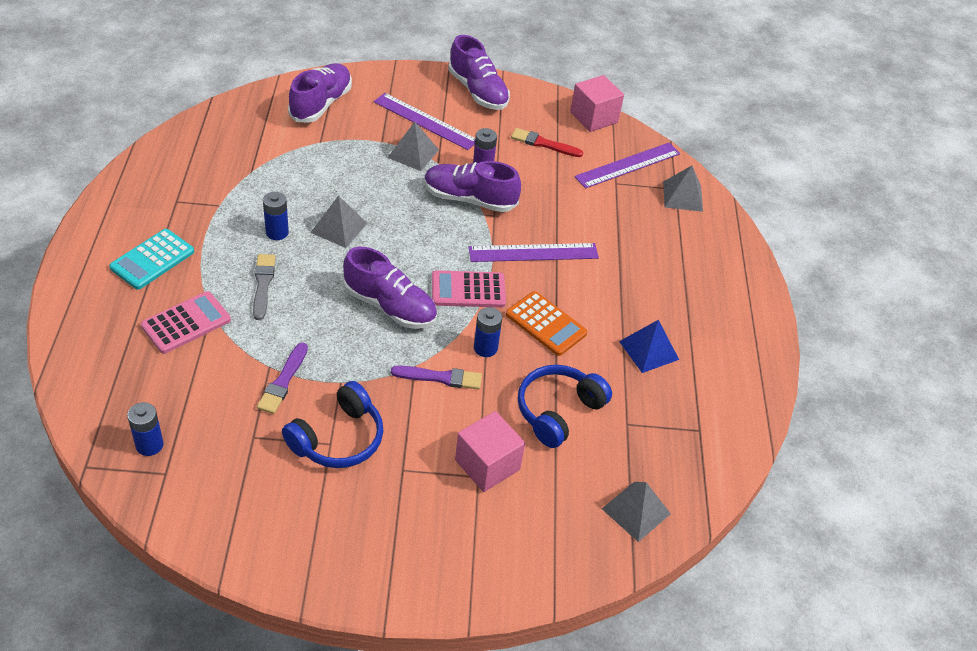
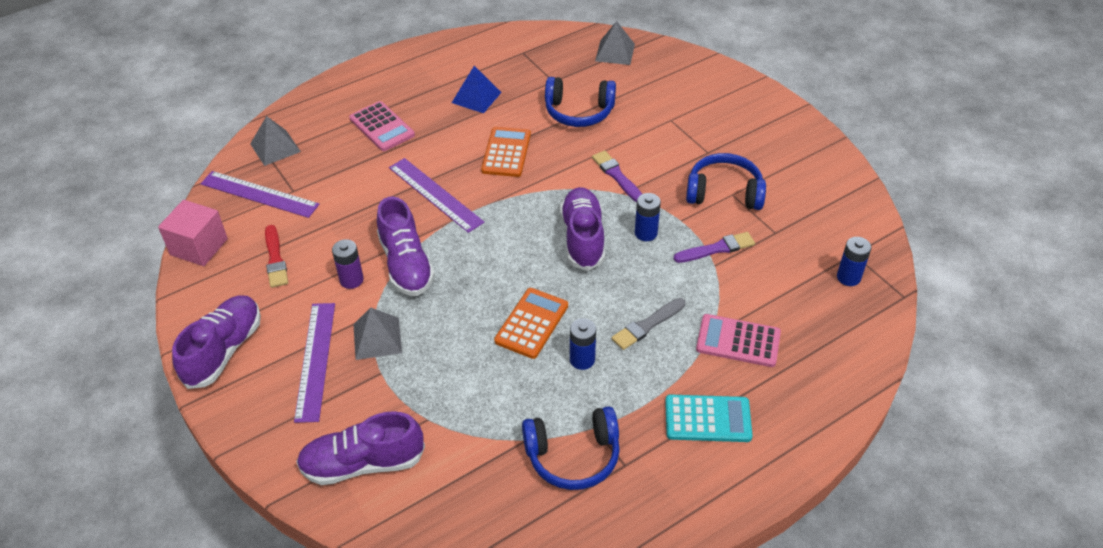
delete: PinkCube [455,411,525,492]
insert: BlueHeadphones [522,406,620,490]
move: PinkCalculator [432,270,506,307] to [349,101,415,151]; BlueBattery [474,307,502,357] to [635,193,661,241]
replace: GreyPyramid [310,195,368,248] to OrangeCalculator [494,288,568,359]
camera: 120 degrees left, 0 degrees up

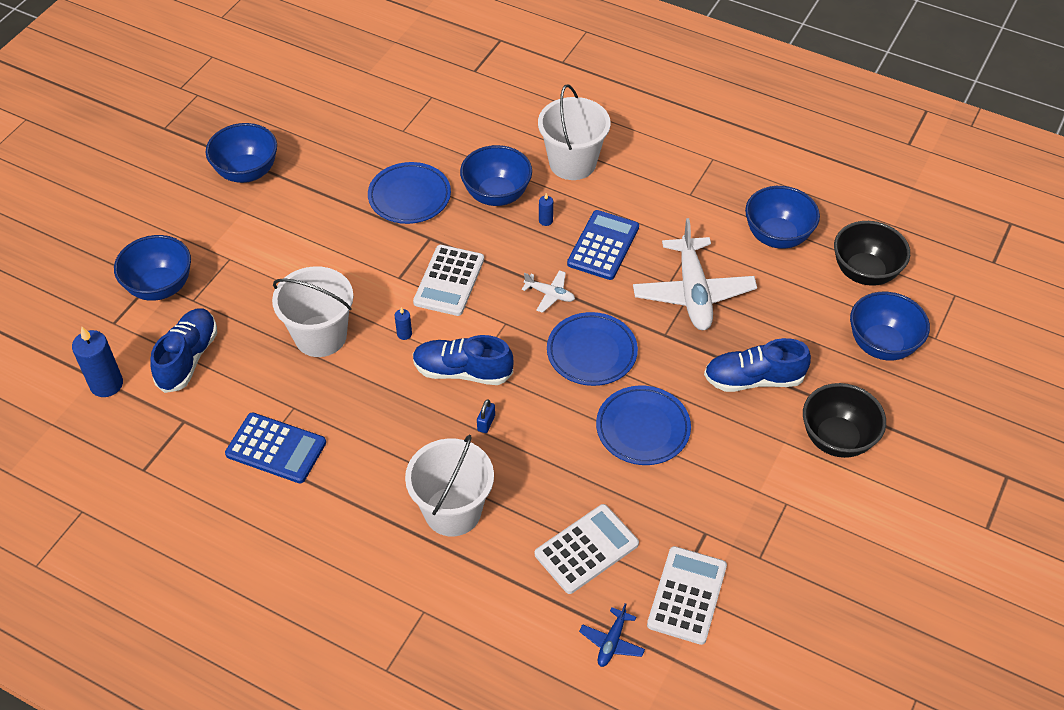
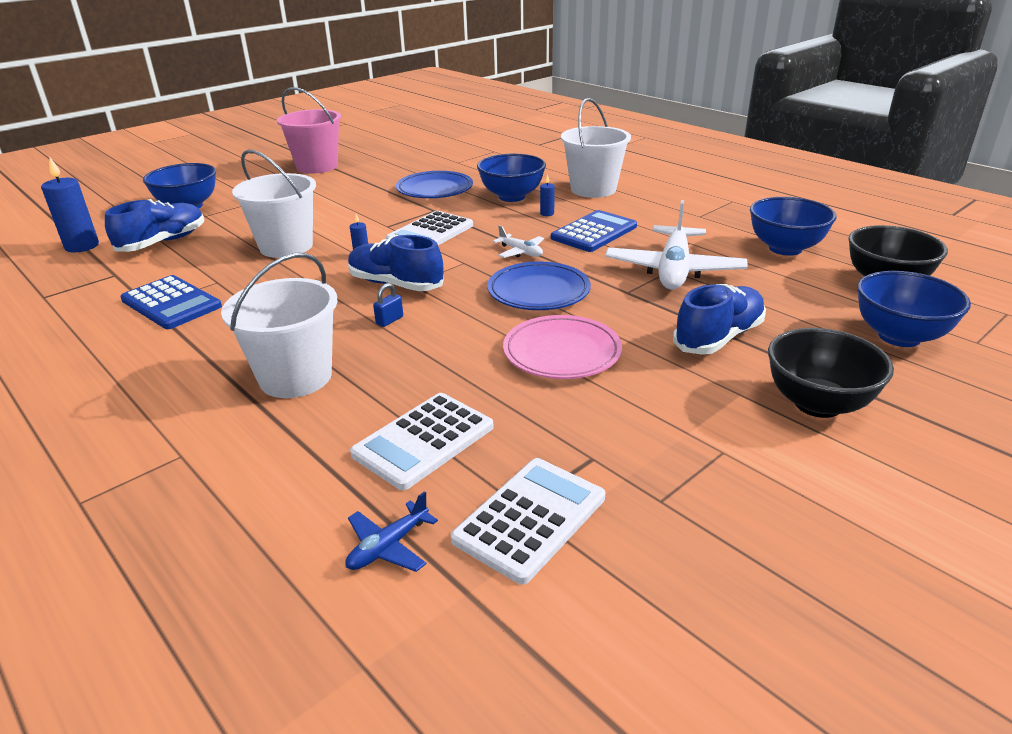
replace: BlueBowl [206,123,277,183] to PinkBucket [277,87,341,174]
recolor: BluePlate [596,386,691,465] to PinkPlate [503,315,622,379]
rotate: WhiteCalculator [535,504,639,594] = [350,393,493,490] 150 degrees clockwise; BlueShoe [704,338,811,392] = [673,284,766,355] 120 degrees clockwise
camera: 20 degrees right, 20 degrees down

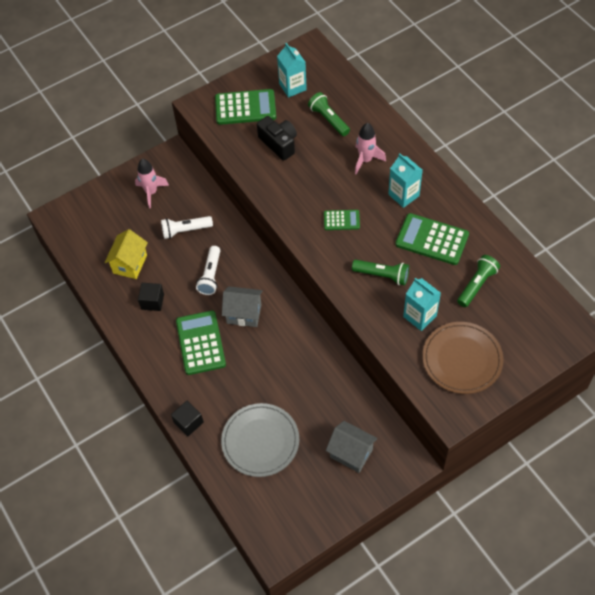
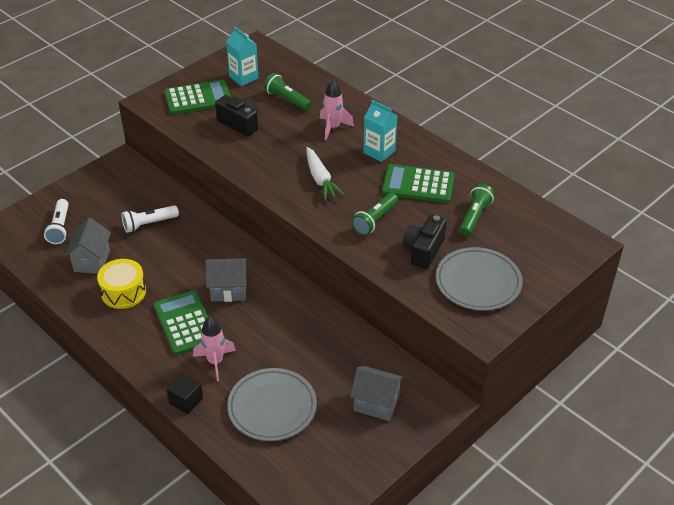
move: WhiteFlashlight [196,246,220,295] to [44,199,69,244]; PinkRocket [135,159,169,208] to [193,316,236,382]
replace: BlackCube [138,283,164,311] to YellowDrum [97,259,146,309]; GreenCalculator [324,210,360,230] to WhiteCarrot [306,147,344,200]; TurquoiseCarton [403,278,441,331] to BlackCamera [403,215,447,269]
recolor: YellowHouse [105,229,148,279] to GreyHouse [65,217,111,274]; BrownPlate [422,322,504,394] to GreyPlate [435,247,523,311]
rotate: GreenFlashlight [352,260,409,285] = [351,193,398,236] 120 degrees clockwise
camera: 15 degrees left, 15 degrees down

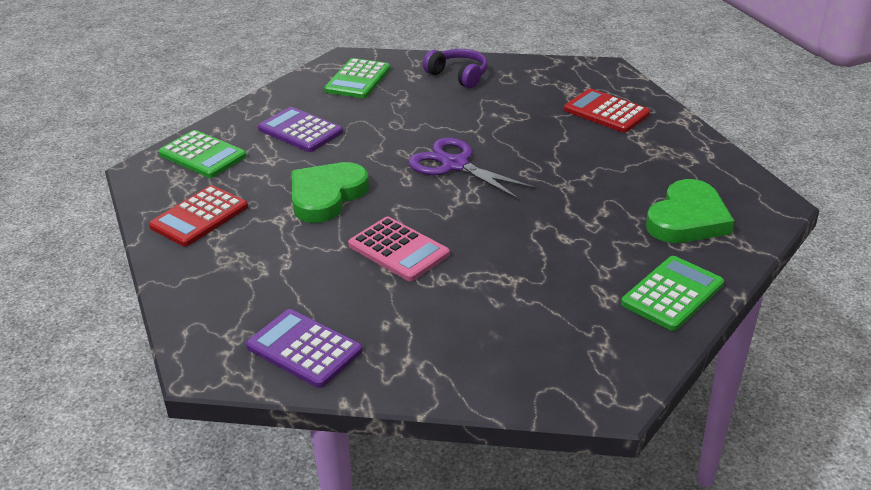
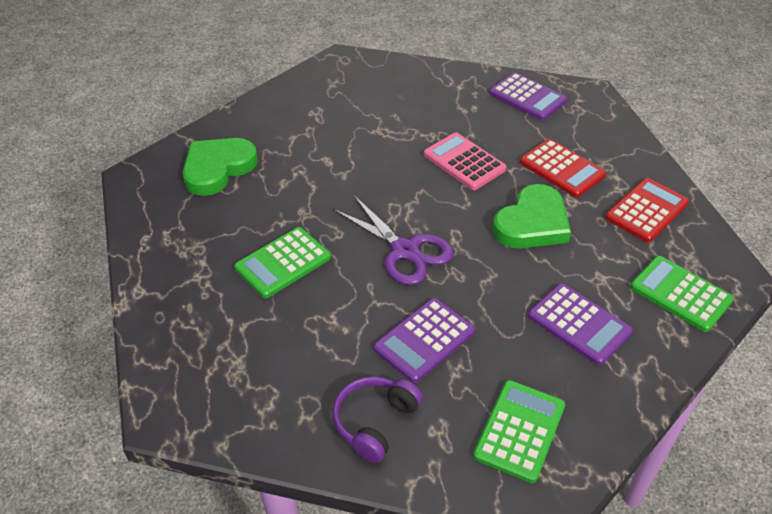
insert: PurpleCalculator [374,298,475,383]
move: GreenCalculator [621,256,724,331] to [234,227,331,298]; RedCalculator [564,89,650,133] to [520,139,606,197]
rotate: PurpleHeadphones [423,49,487,88] = [332,376,423,463] 75 degrees clockwise
camera: 175 degrees left, 10 degrees up

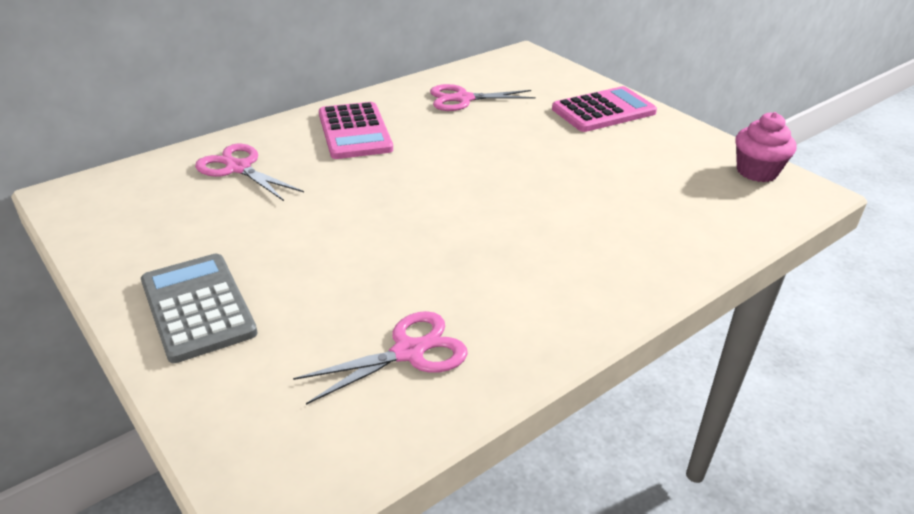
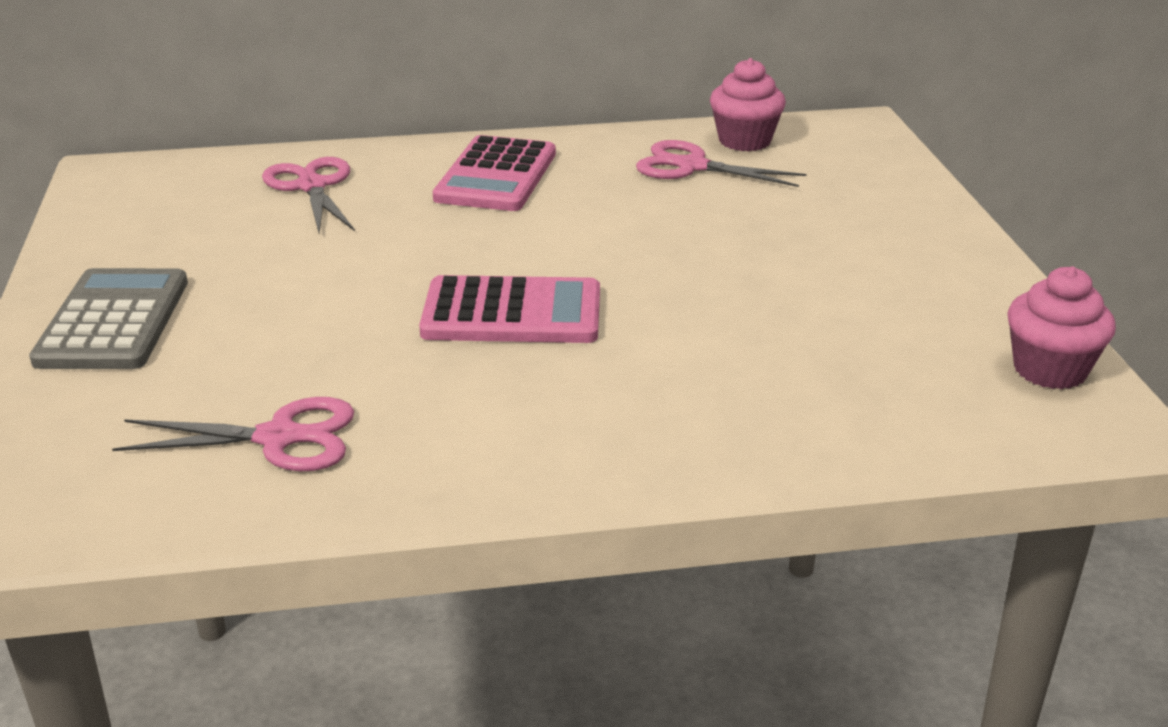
insert: PinkCupcake [710,58,786,151]
move: PinkCalculator [552,86,657,132] to [419,275,600,343]
camera: 30 degrees right, 5 degrees down

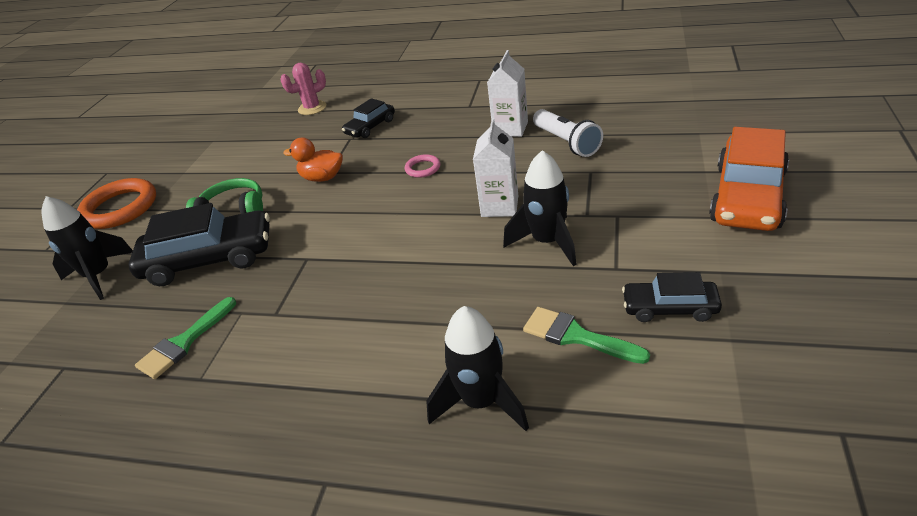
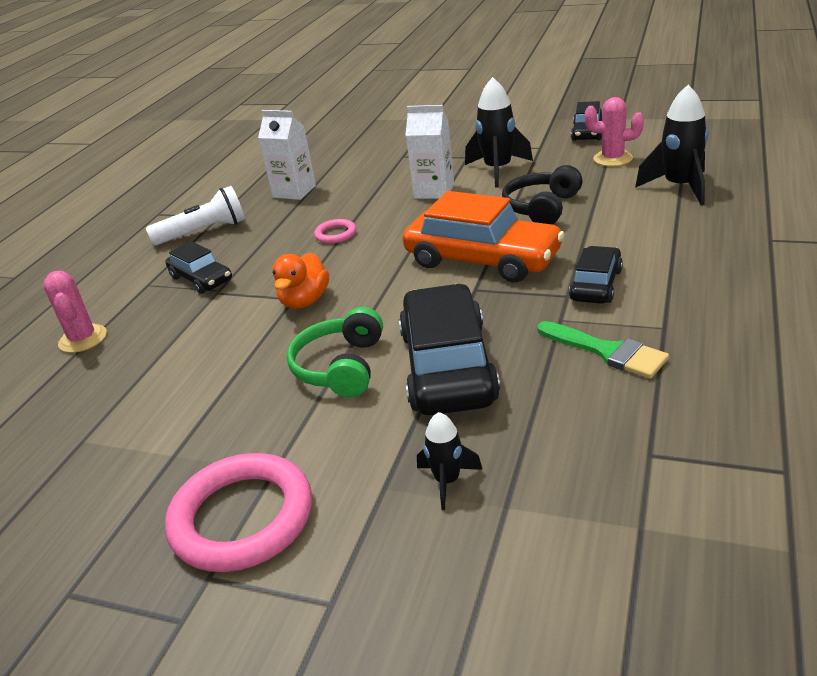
insert: BlackHeadphones [502,165,583,225]; BlackCar [569,246,623,304]
move: WhiteFlashlight [533,109,603,157] to [146,186,245,246]; OrangeCar [709,127,789,231] to [403,191,565,282]
replace: GreenBrush [523,307,650,364] to PinkCactus [585,97,644,166]
recolor: OrangeRing [77,178,156,229] to PinkRing [165,453,312,572]
resize: BlackRocket [42,196,133,300] = [417,412,483,510] x0.56
camera: 85 degrees left, 5 degrees down

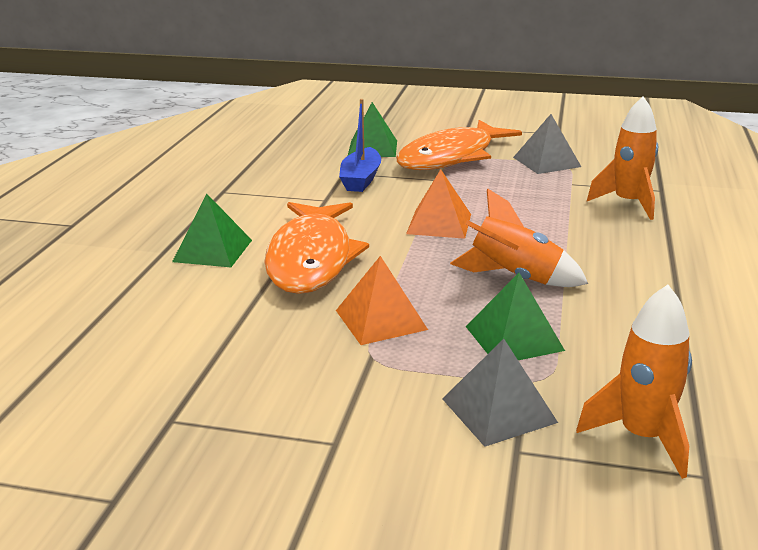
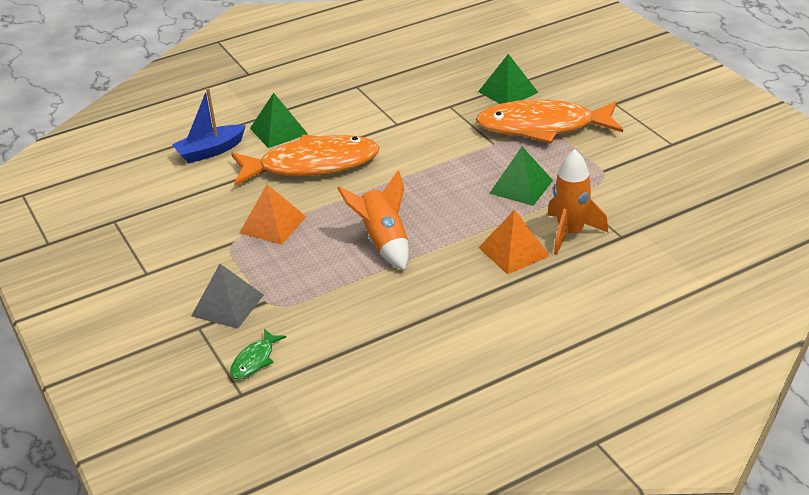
delete: GreyPyramid [513,114,581,174]
move: BlueBoat [339,99,381,192] to [172,88,246,163]; OrangePyramid [406,169,471,239] to [478,210,550,275]; GreenPyramid [466,273,565,360] to [489,147,553,206]
replace: OrangeRocket [576,285,692,479] to GreenFish [230,329,286,380]
rotate: OrangeFish [265,202,369,294] = [231,134,380,186] 150 degrees counterclockwise
camera: 50 degrees right, 10 degrees up

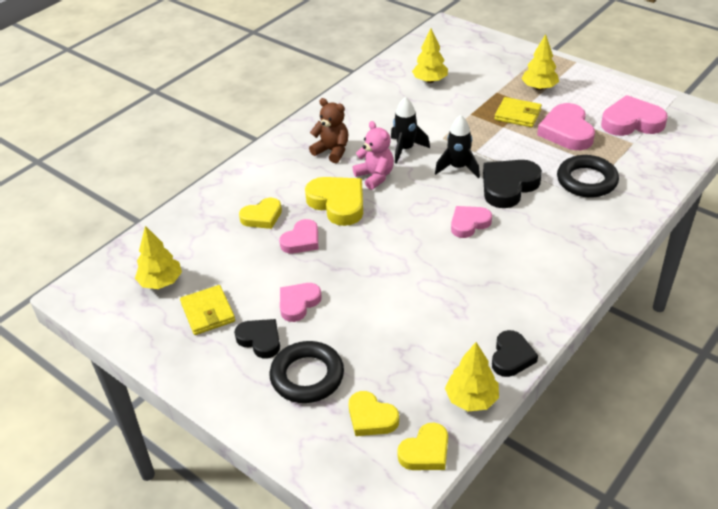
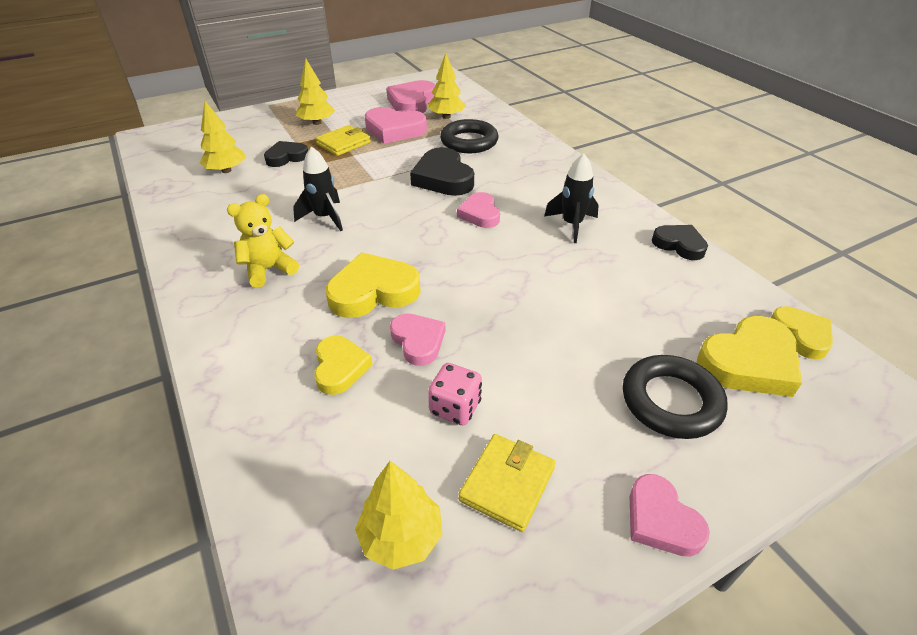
delete: PinkTeddyBear [353,121,394,190]
insert: PinkDice [428,363,482,425]
move: BlackHeart [234,319,280,358] to [264,141,308,167]; YellowTree [445,342,499,411] to [428,53,466,119]; BlackRocket [435,115,480,178] to [544,153,599,243]; PinkHeart [280,283,322,322] to [630,474,710,557]
recolor: BrownTeddyBear [309,98,349,163] to YellowTeddyBear [227,194,299,288]
rotate: YellowWallet [180,285,235,335] = [458,434,556,532] 60 degrees counterclockwise
resize: YellowHeart [349,391,399,436] = [696,316,802,397] x1.58
camera: 70 degrees left, 0 degrees up

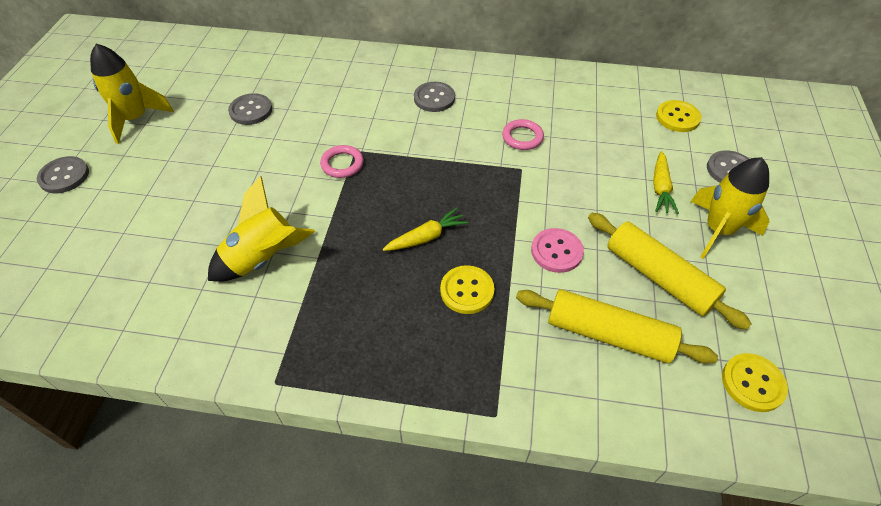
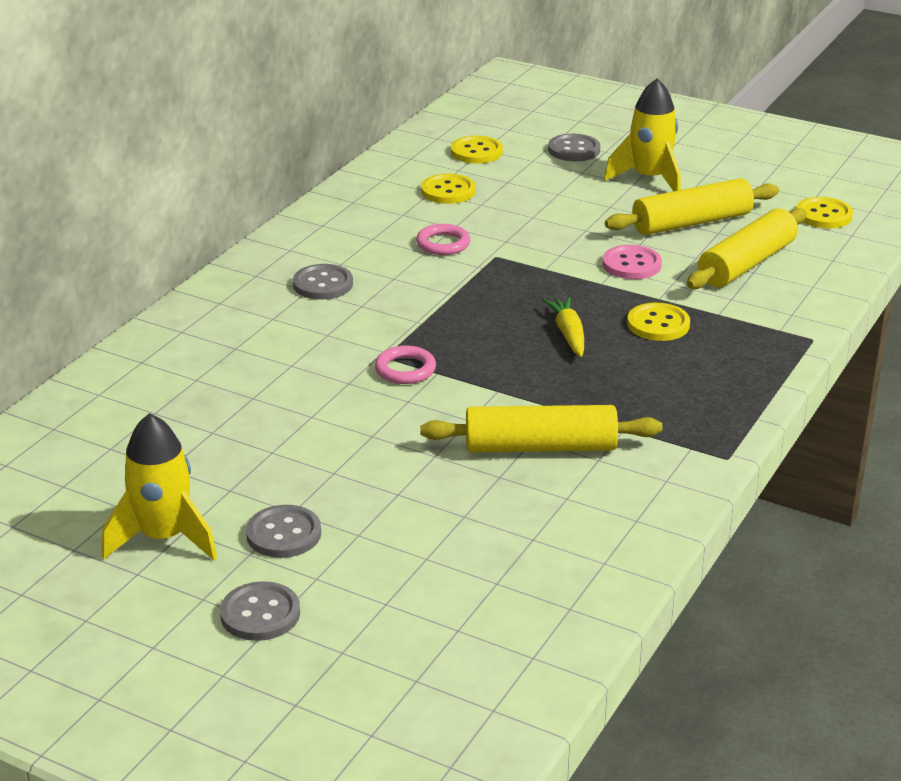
delete: YellowCarrot [653,151,679,214]
insert: YellowButton [421,174,476,204]
move: GreyButton [228,93,272,125] to [246,505,321,558]
replace: YellowRocket [208,176,315,282] to YellowRollingPin [420,405,662,452]
camera: 70 degrees left, 20 degrees down

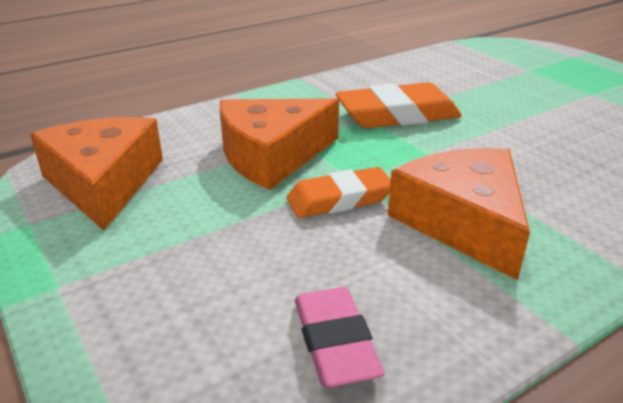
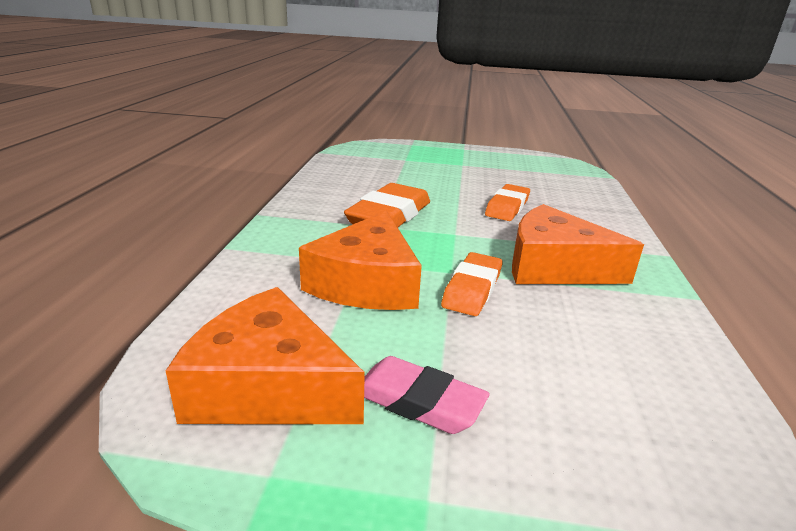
insert: OrangeEraser [485,184,530,221]
move: PinkEraser [295,287,384,388] to [364,356,490,434]
camera: 50 degrees left, 5 degrees down

